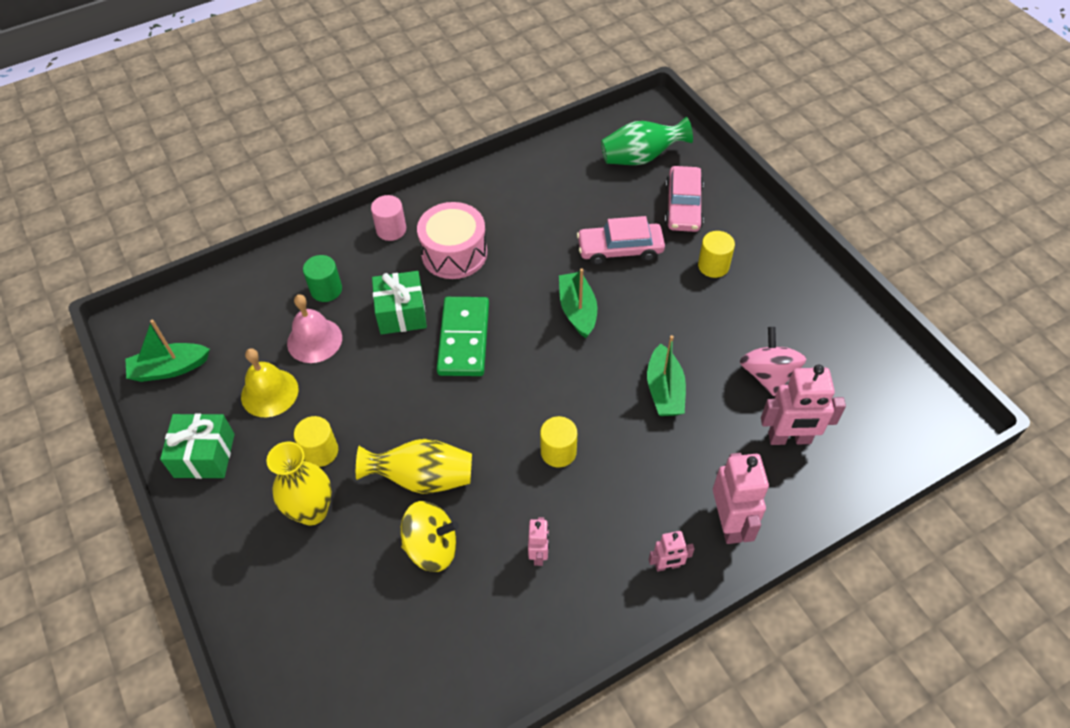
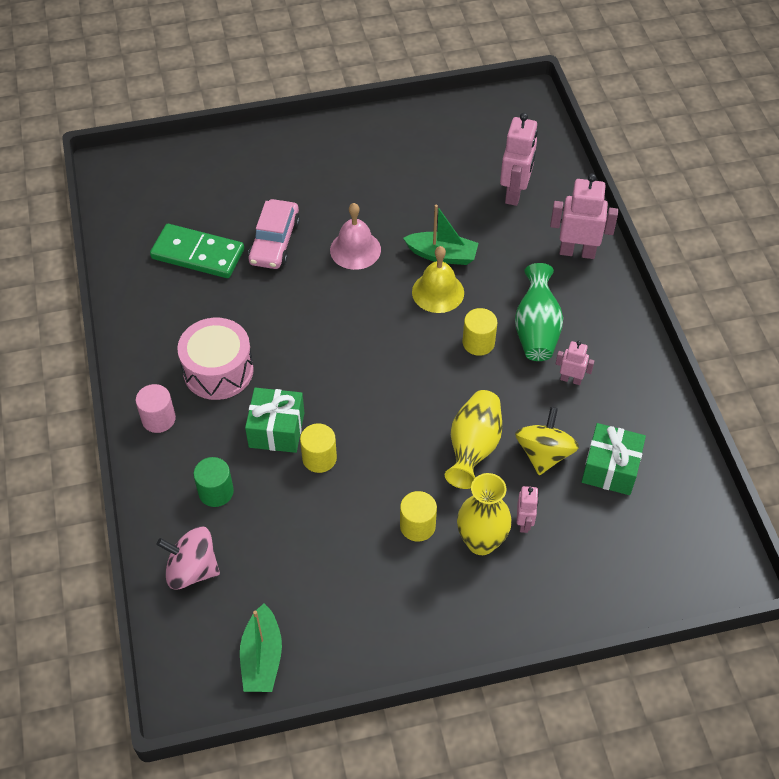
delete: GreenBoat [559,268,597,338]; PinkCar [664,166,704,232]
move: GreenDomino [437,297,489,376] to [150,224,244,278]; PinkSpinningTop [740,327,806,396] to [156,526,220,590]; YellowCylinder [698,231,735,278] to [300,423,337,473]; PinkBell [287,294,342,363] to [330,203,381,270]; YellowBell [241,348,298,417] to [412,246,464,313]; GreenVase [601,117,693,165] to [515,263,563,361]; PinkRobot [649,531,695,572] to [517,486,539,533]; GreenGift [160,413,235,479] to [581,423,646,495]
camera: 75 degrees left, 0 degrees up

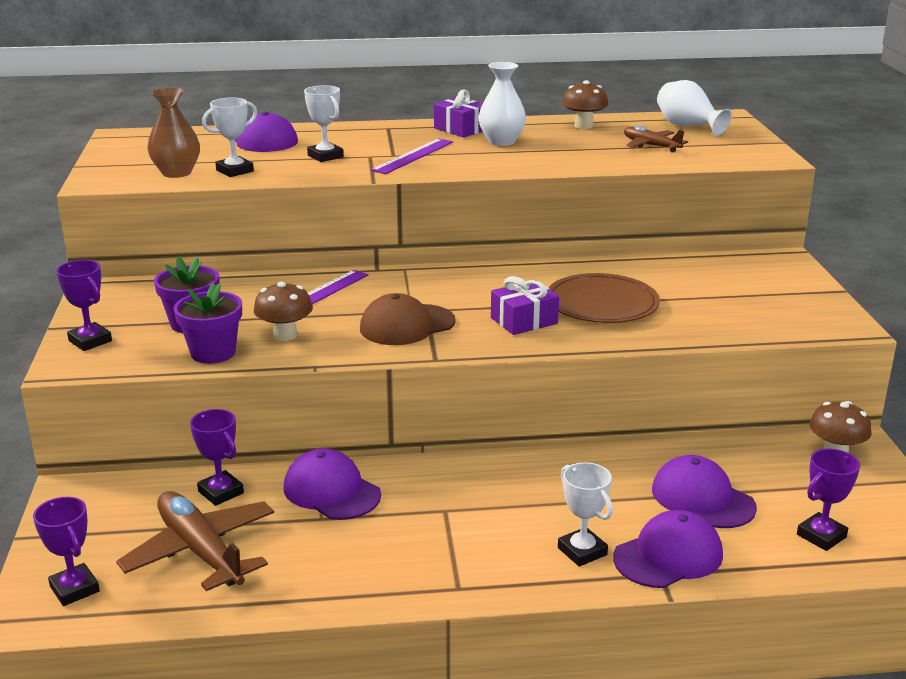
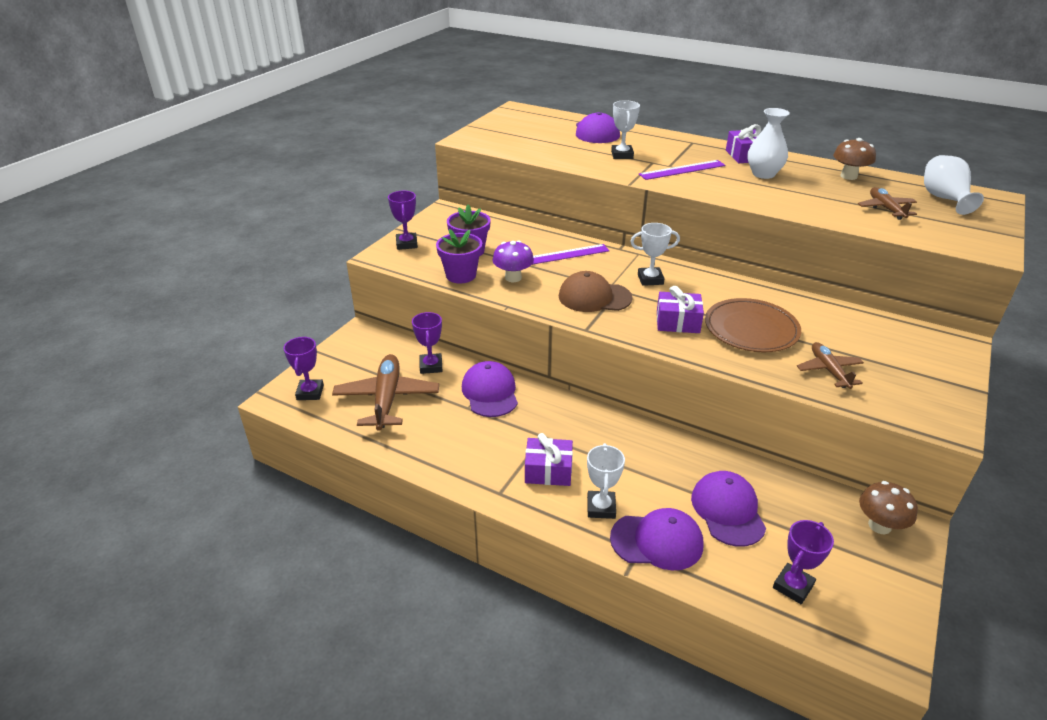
delete: BrownVase [147,87,200,178]
insert: PurpleGift [525,433,573,486]; BrownPlane [797,342,864,389]
move: WhiteTrophy [202,97,257,177] to [630,223,680,286]
recolor: BrownMushroom [254,282,313,341] to PurpleMushroom [492,240,534,282]
rotate: PurpleTrophy [797,448,860,551] = [773,520,834,604] 45 degrees counterclockwise
camera: 35 degrees right, 10 degrees up

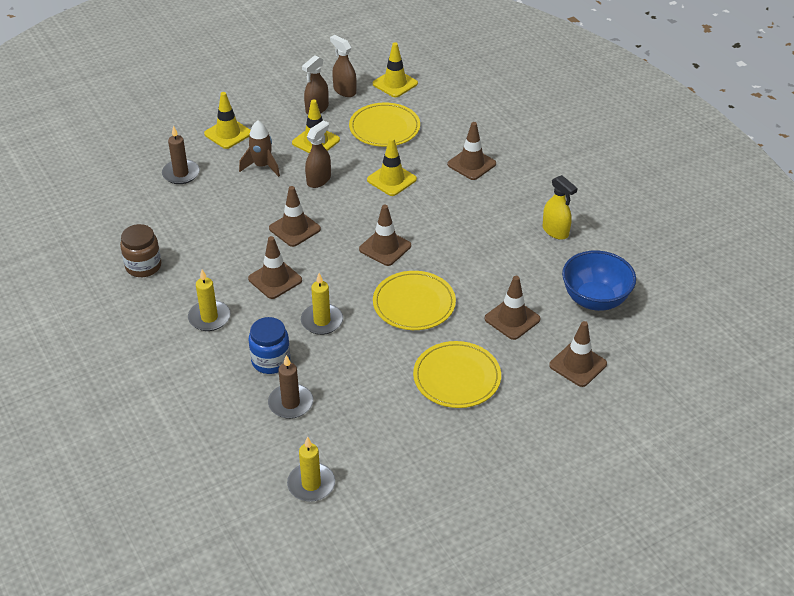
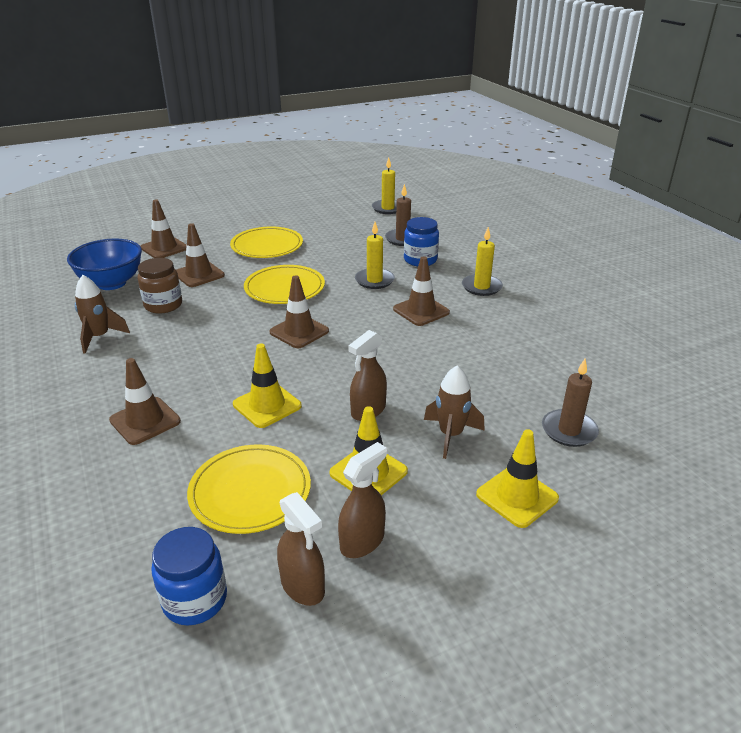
delete: BrownTrafficCone [269,186,321,247]
move: BrownJar [120,224,161,277] to [138,258,182,314]
replace: YellowSprayBottle [543,175,578,240] to BrownRocket [75,275,130,354]; YellowTrafficCone [372,43,418,97] to BlueJar [151,527,227,625]
camera: 175 degrees left, 10 degrees down

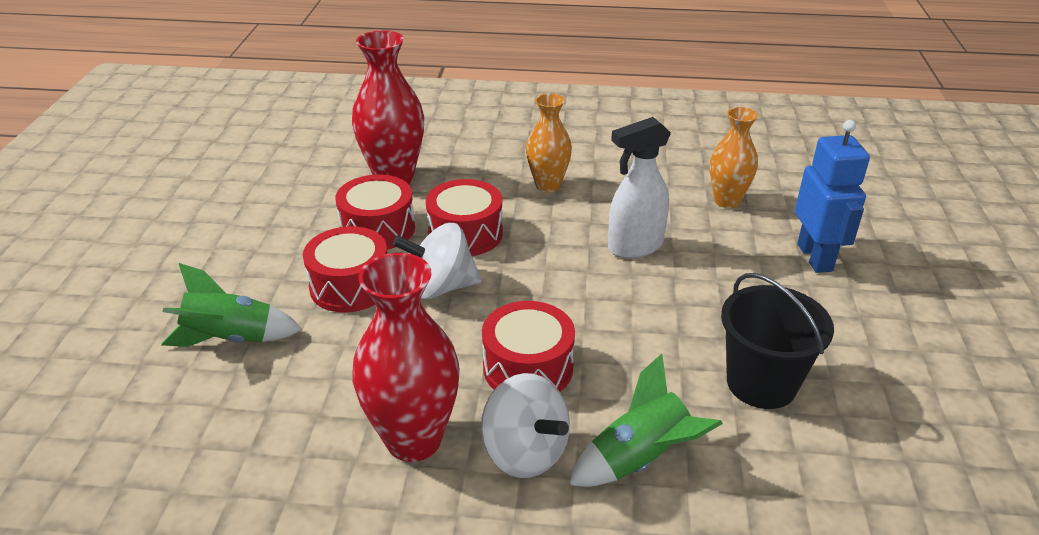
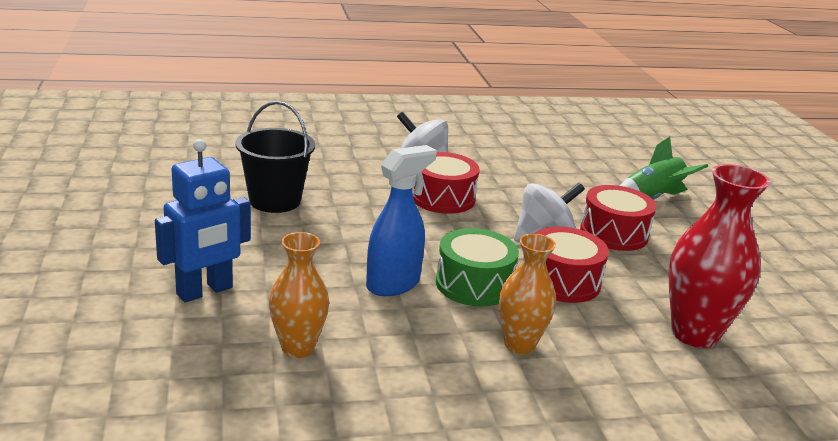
delete: RedDrum [336,175,415,250]; RedVase [352,253,460,462]; GreenRocket [569,354,723,487]
insert: GreenDrum [436,228,519,307]
recolor: WhiteSprayBottle [608,117,671,258] to BlueSprayBottle [366,145,437,296]
rotate: BlueRobot [795,120,870,273] = [155,139,251,302] 105 degrees counterclockwise
camera: 160 degrees right, 10 degrees down

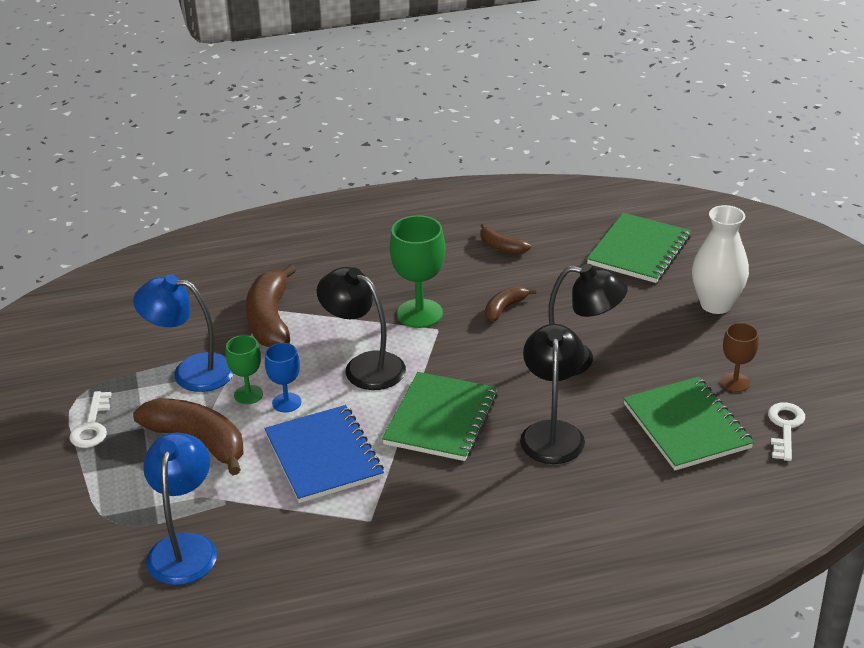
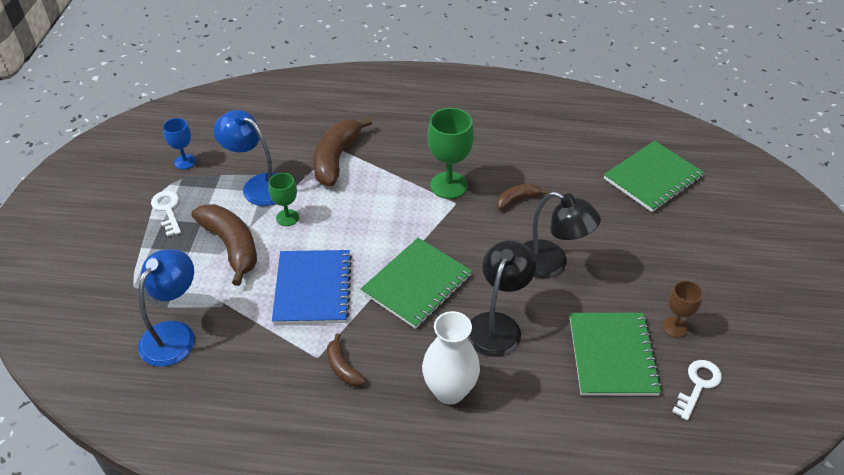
delete: BlackLamp [317,267,406,390]
move: BlueGoblet [265,343,301,412] to [163,118,196,169]; BrownBanana [481,224,531,254] to [327,333,366,387]; WhiteVase [692,205,749,314] to [422,311,480,404]
rotate: WhiteKey [69,391,112,448] = [151,191,181,237] 135 degrees clockwise
camera: 20 degrees right, 10 degrees up

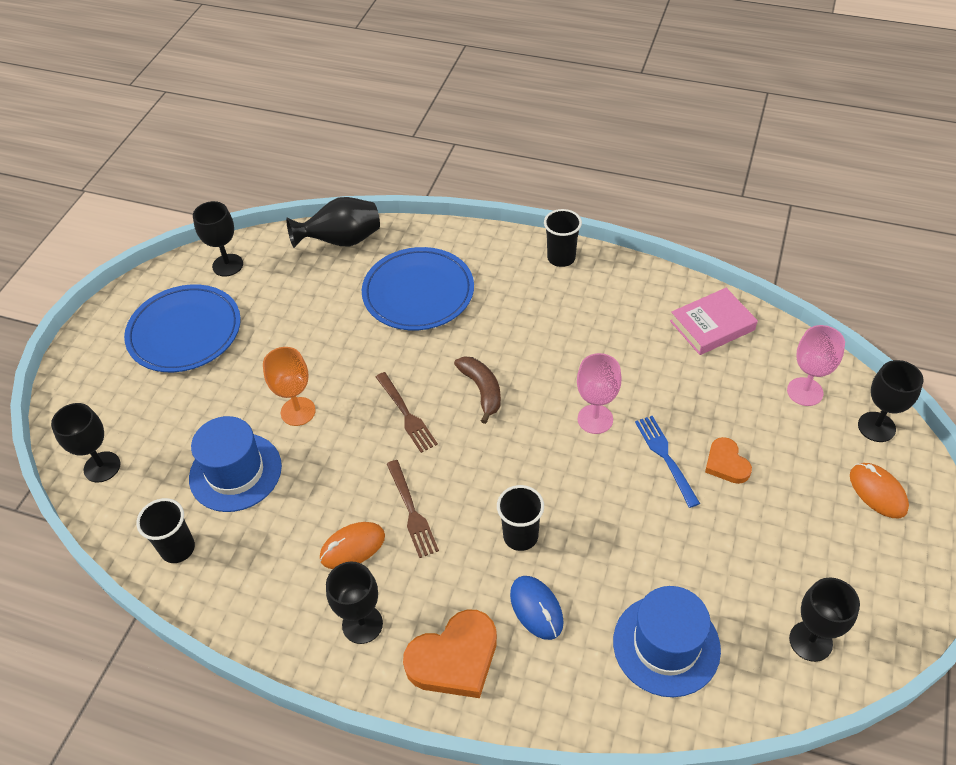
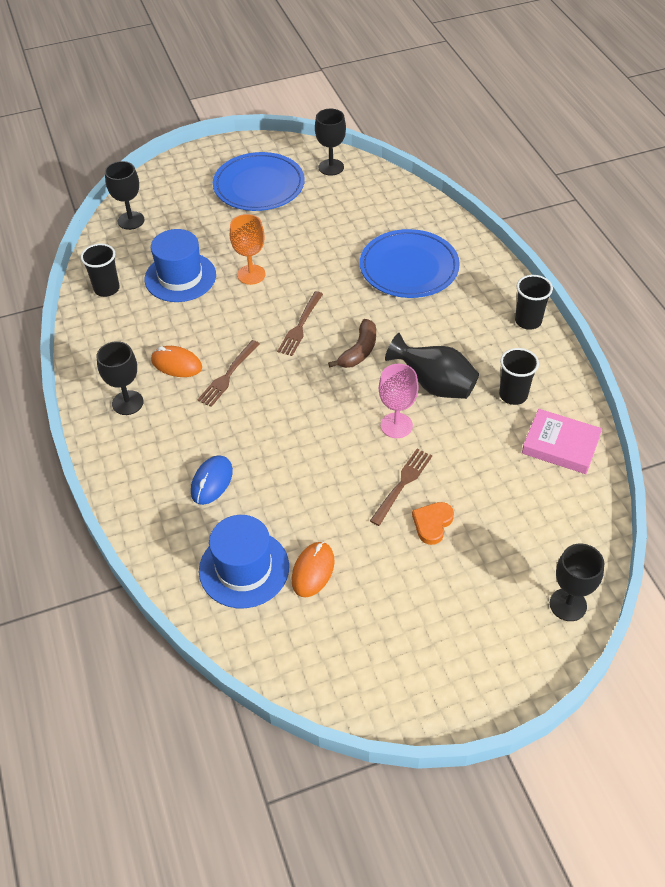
delete: OrangeHeart [403,609,497,698]; PinkGoblet [787,325,845,406]; BlackGoblet [789,577,860,662]
move: OrangeMouse [850,463,909,518] to [292,542,334,597]; BlackVase [286,197,380,248] to [385,333,479,399]; BlackCup [497,485,544,551] to [499,348,539,405]
recolor: BlueFork [635,416,700,508] to BrownFork [370,449,432,526]
camera: 50 degrees right, 0 degrees up

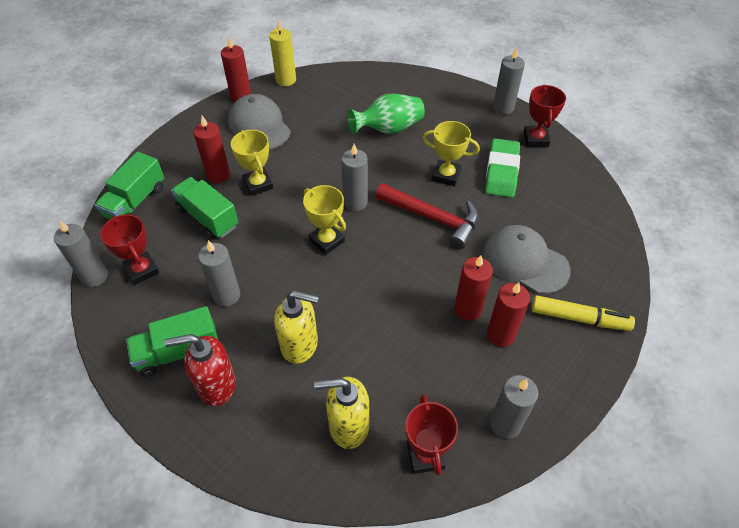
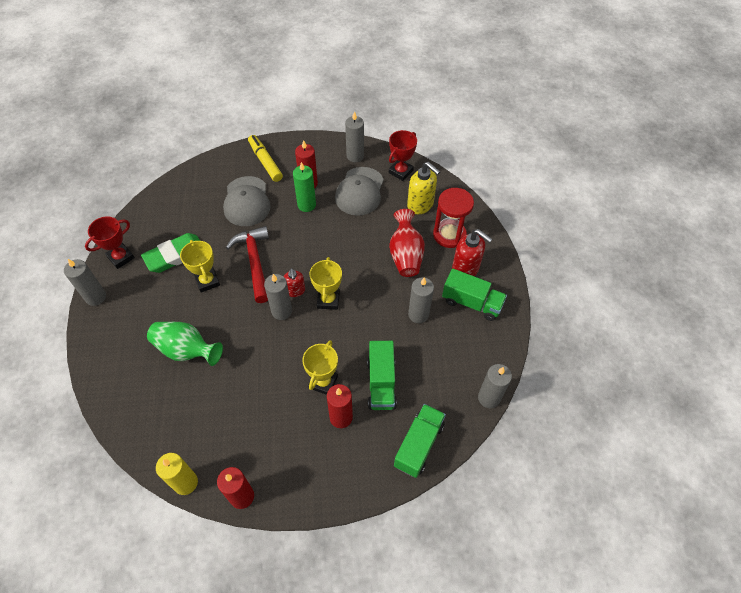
delete: RedTrophy [100,214,159,285]
insert: RedSoapDispenser [284,268,305,297]; RedHourglass [433,188,474,248]
move: GreyCap [228,94,291,150] to [335,167,384,216]
replace: YellowSoapDispenser [274,291,319,364] to RedVase [389,209,425,277]
recolor: RedCandle [454,255,493,321] to GreenCandle [293,162,316,212]
rotate: GreenTruck [95,152,164,219] = [394,404,446,478] 45 degrees counterclockwise
camera: 135 degrees left, 5 degrees up

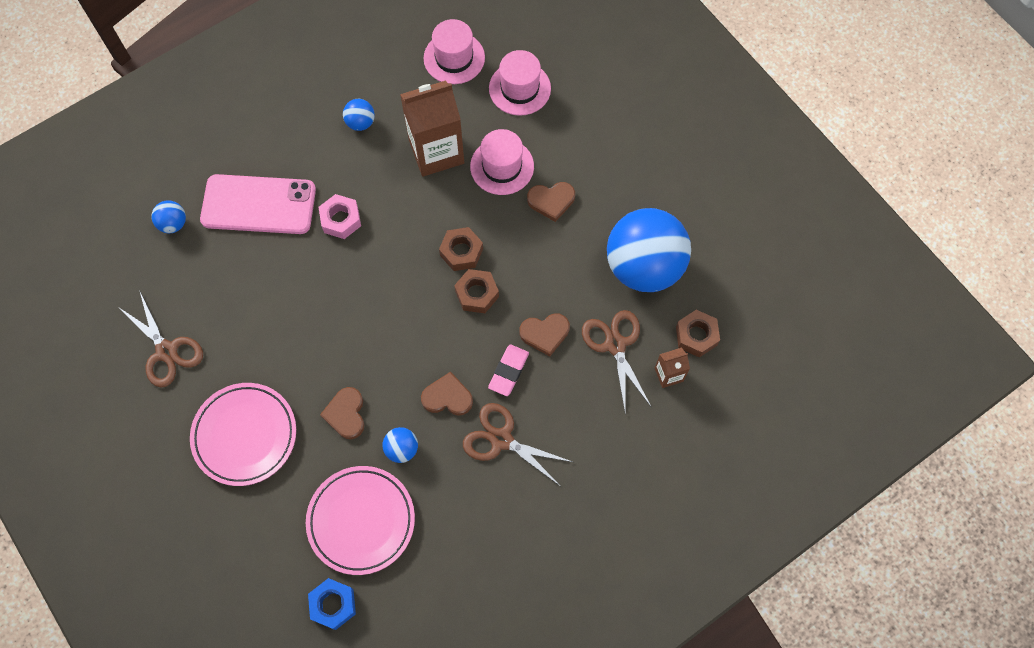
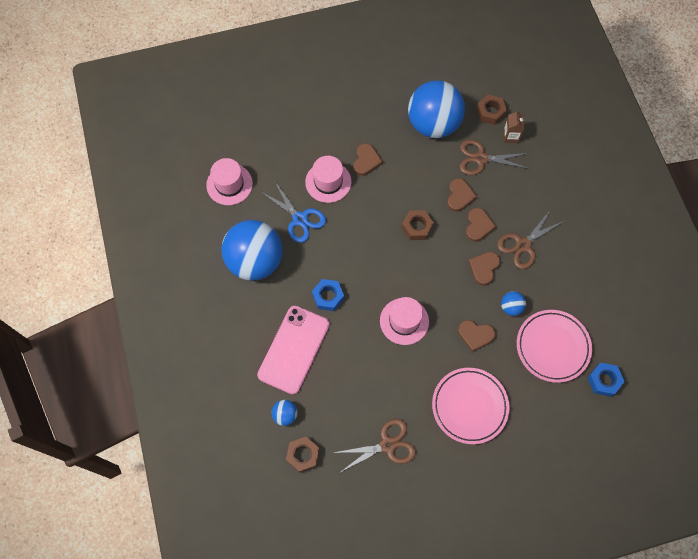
move: BrownNut [439,227,483,271] to [286,437,320,473]; PinkHat [489,50,551,116] to [380,297,429,345]
replace: BrownCarton [400,80,464,177] to BlueScissors [261,180,326,243]; PinkEraser [488,344,529,396] to BrownHeart [466,208,496,242]
recolor: PinkNut [318,194,361,239] to BlueNut [312,279,344,311]
resize: BlueBall [343,99,375,131] = [221,220,283,281] x2.47
camera: 70 degrees left, 0 degrees up

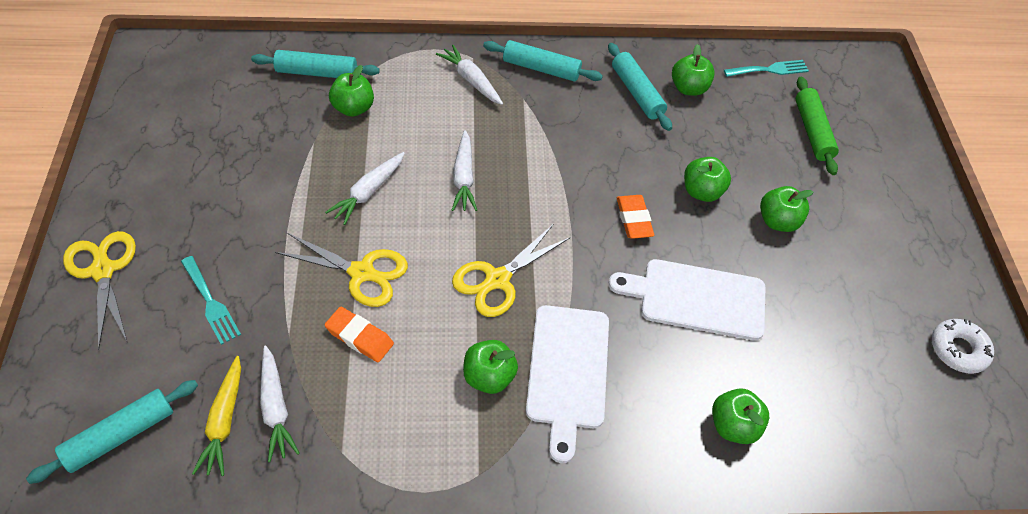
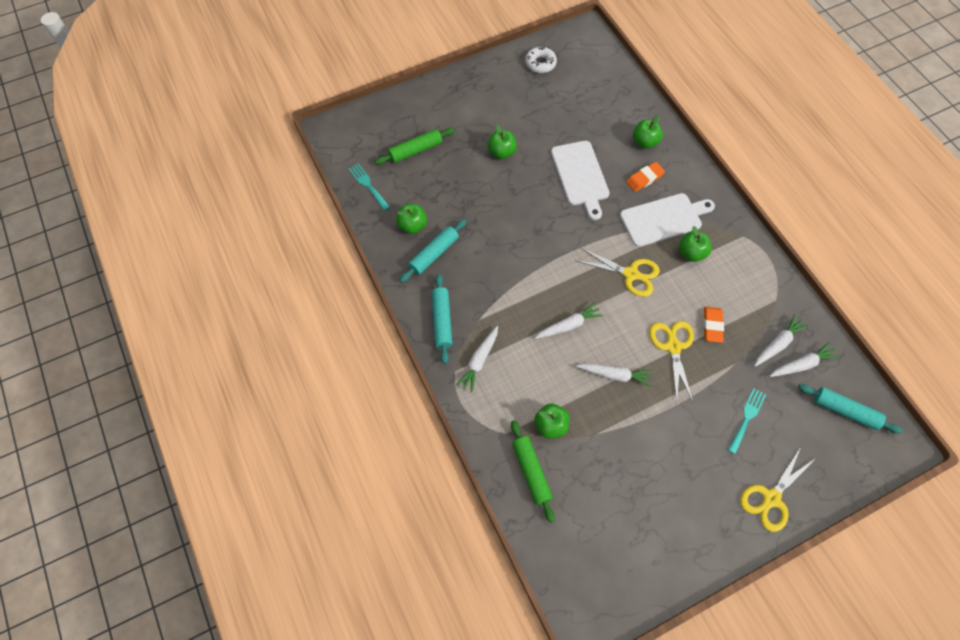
delete: GreenApple [684,157,731,202]
move: OrangeEraser [617,195,654,239] to [626,162,665,192]
recolor: TurquoiseRollingPin [251,50,380,78] to GreenRollingPin [511,420,555,523]; YellowCarrot [192,356,241,476] to WhiteCarrot [770,342,840,377]
camera: 110 degrees left, 10 degrees up

